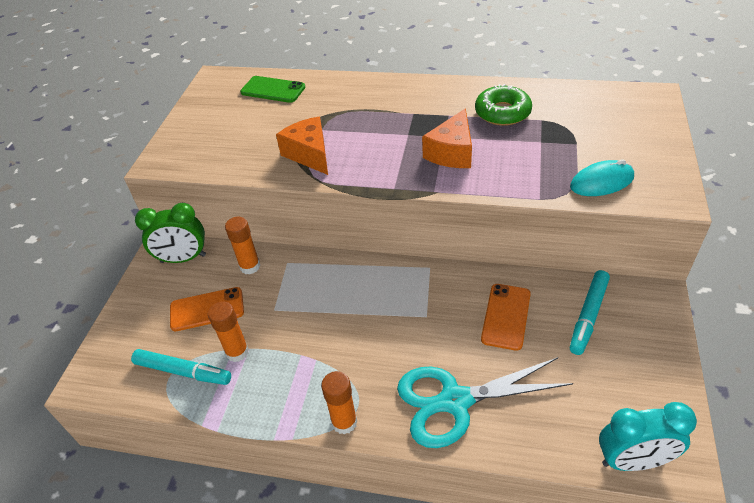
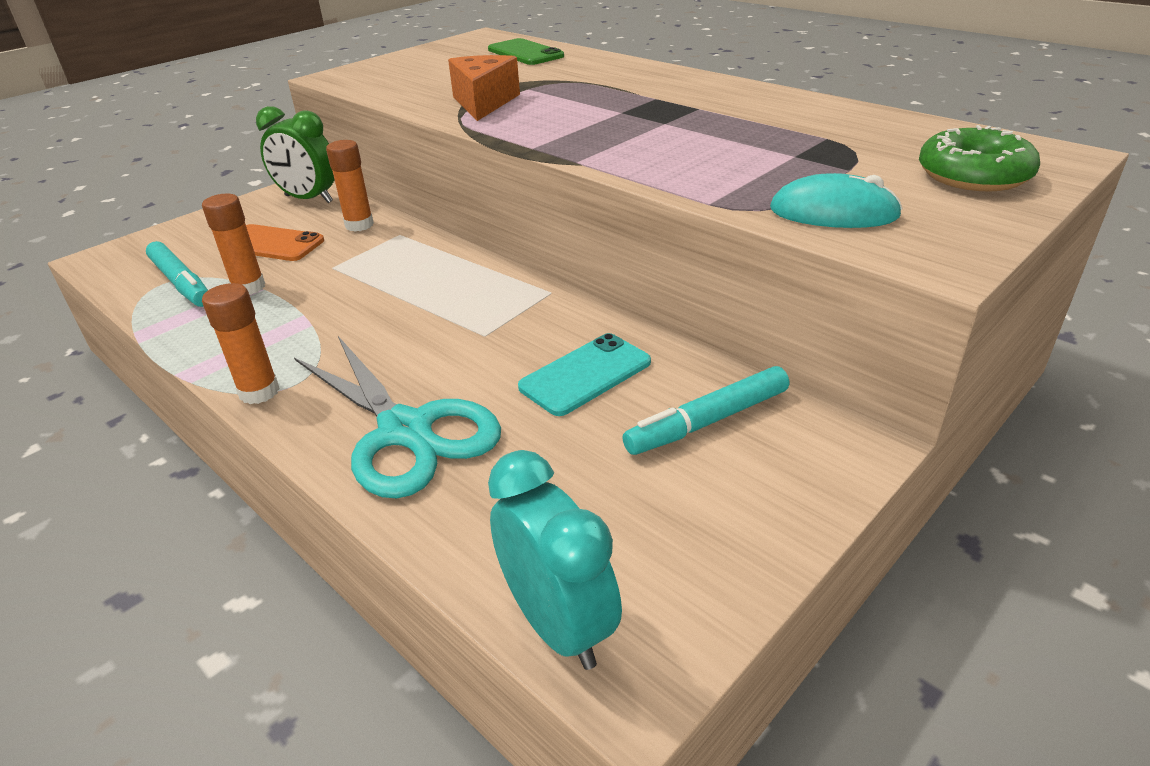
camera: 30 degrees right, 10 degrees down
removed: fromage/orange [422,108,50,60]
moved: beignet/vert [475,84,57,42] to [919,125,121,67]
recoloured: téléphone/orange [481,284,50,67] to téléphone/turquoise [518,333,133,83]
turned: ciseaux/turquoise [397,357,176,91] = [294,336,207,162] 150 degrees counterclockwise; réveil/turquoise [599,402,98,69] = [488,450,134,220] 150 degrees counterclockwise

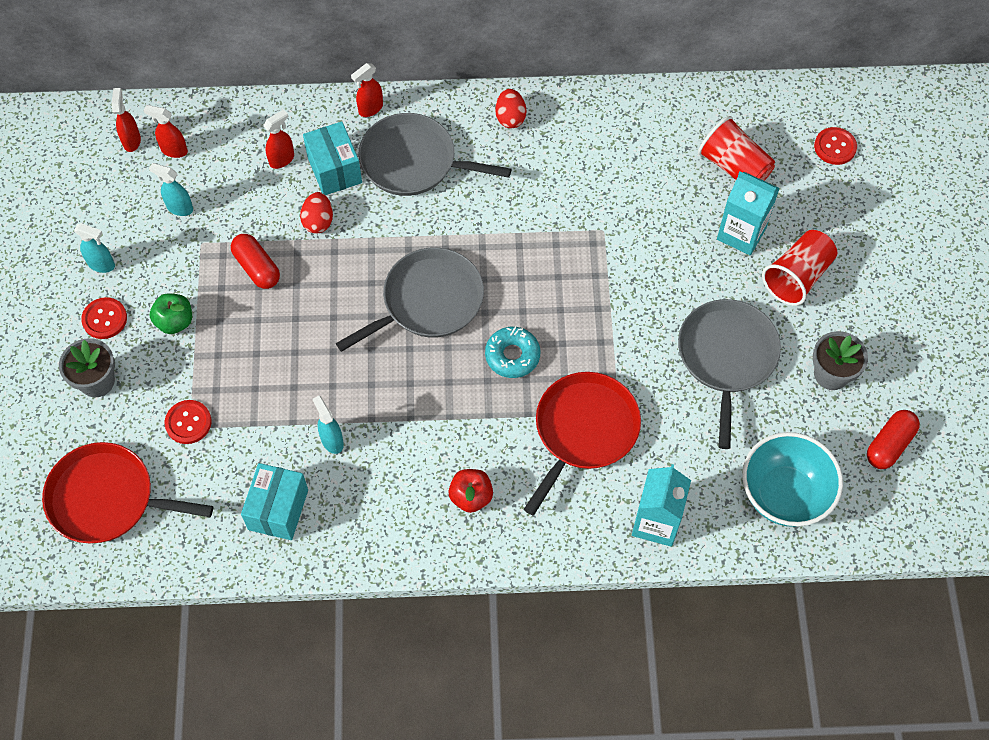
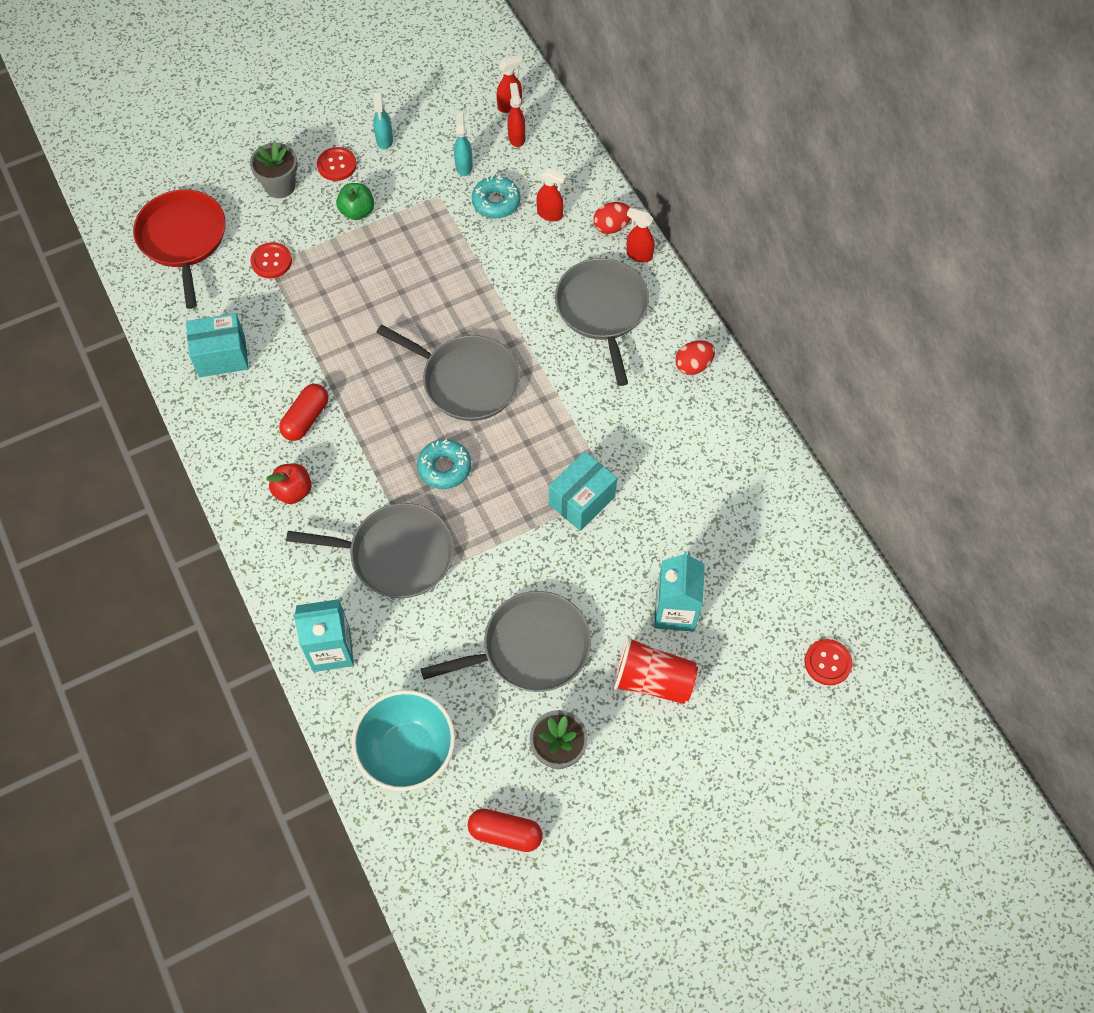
camera: 65 degrees right, 0 degrees up
removed: vaporisateur/turquoise [313,396,31,58]; gobelet/rouge [698,116,77,65]
added: beignet/turquoise [472,176,49,42]
moved: gélule/rouge [231,234,49,55] to [279,384,49,57]; œuf/rouge [300,192,33,42] to [593,202,38,32]; boîte/turquoise [303,122,59,73] to [549,451,68,80]
recoloured: poêle/rouge [524,372,117,143] to poêle/gris [286,503,168,95]

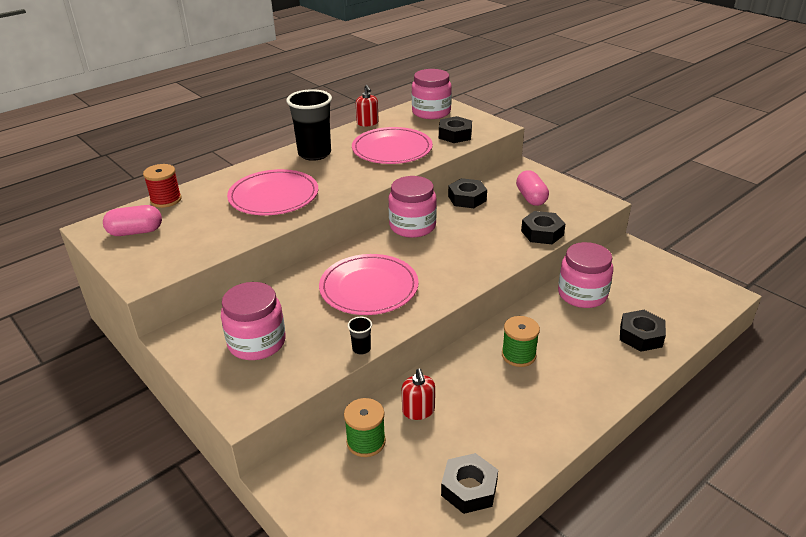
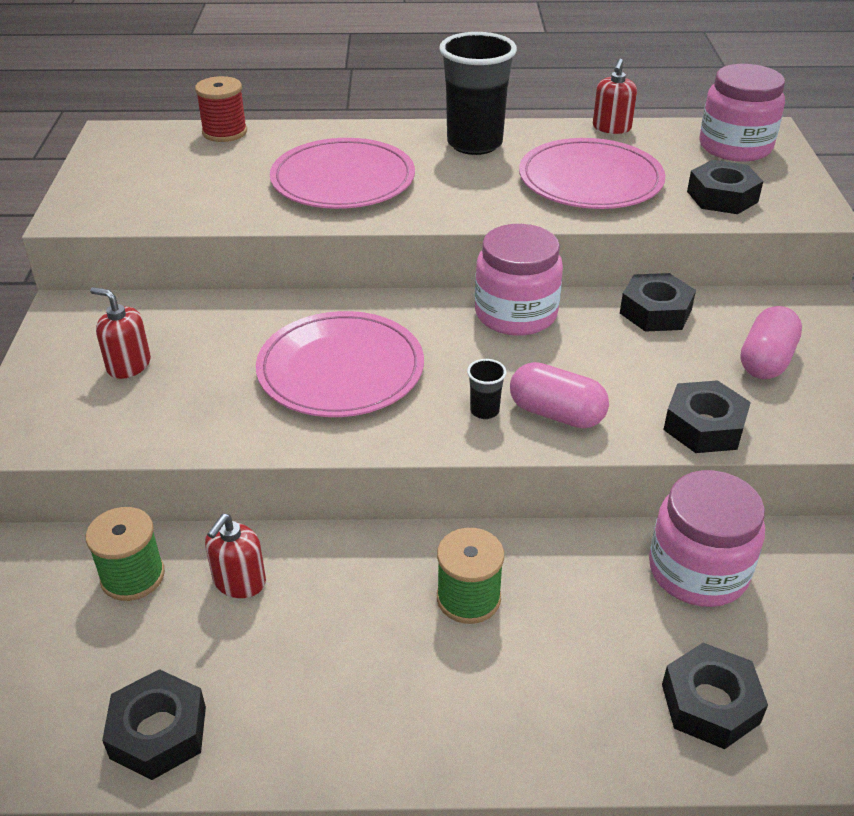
camera: 40 degrees right, 5 degrees up
moved: gélule/rose [103,205,59,31] to [510,362,99,67]; gobelet/noir [348,317,24,38] to [467,359,40,60]
replaced: bocal/rose [221,282,65,78] to distributeur de savon/rouge [90,287,61,92]

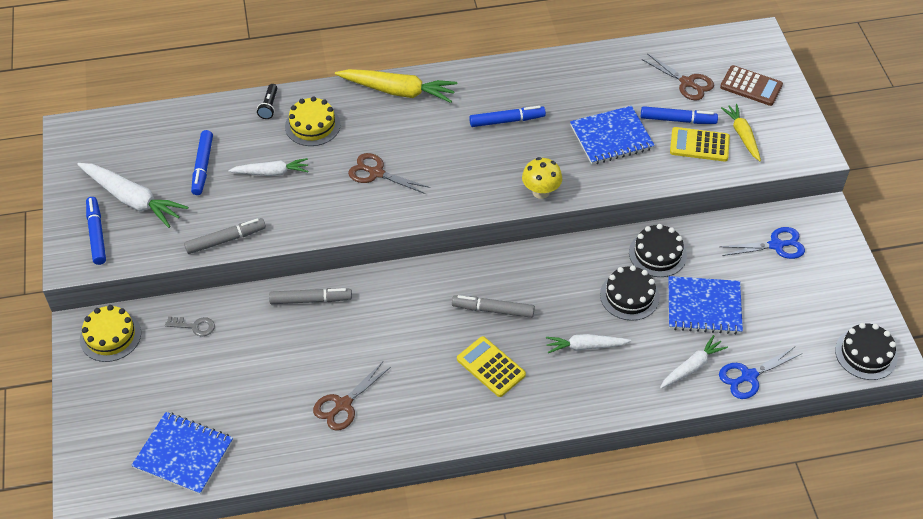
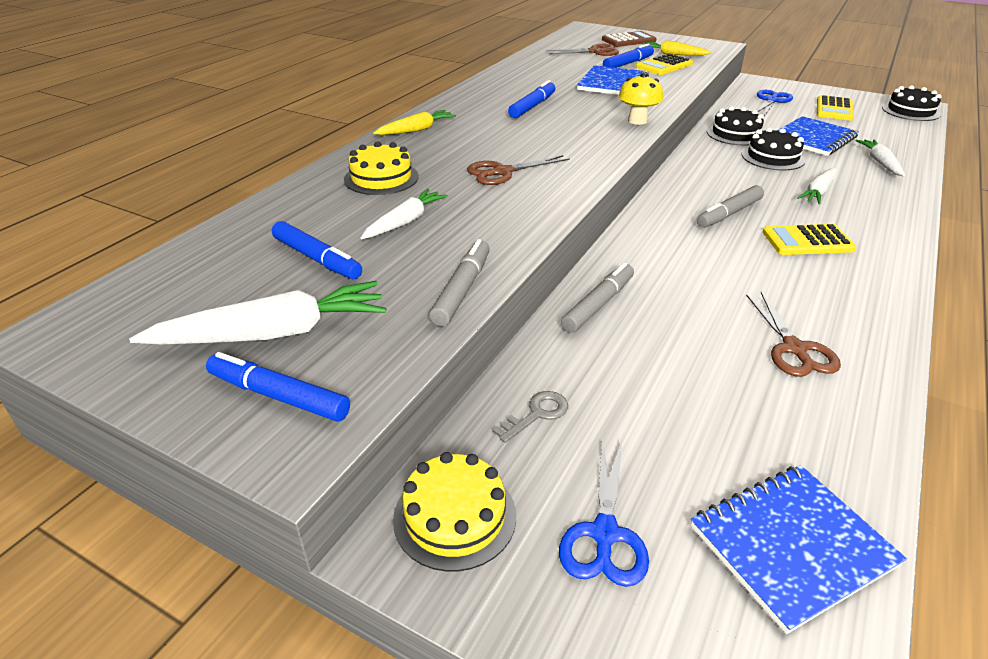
camera: 50 degrees left, 15 degrees down
removed: lampe de poche/noir [257,84,20,35]
added: calculatrice/jaune [817,95,37,26]
moved: ciseaux/bleu [719,347,84,52] to [559,440,90,147]
resized: carotte/jaune [335,69,122,34] = [373,110,83,25] x0.61

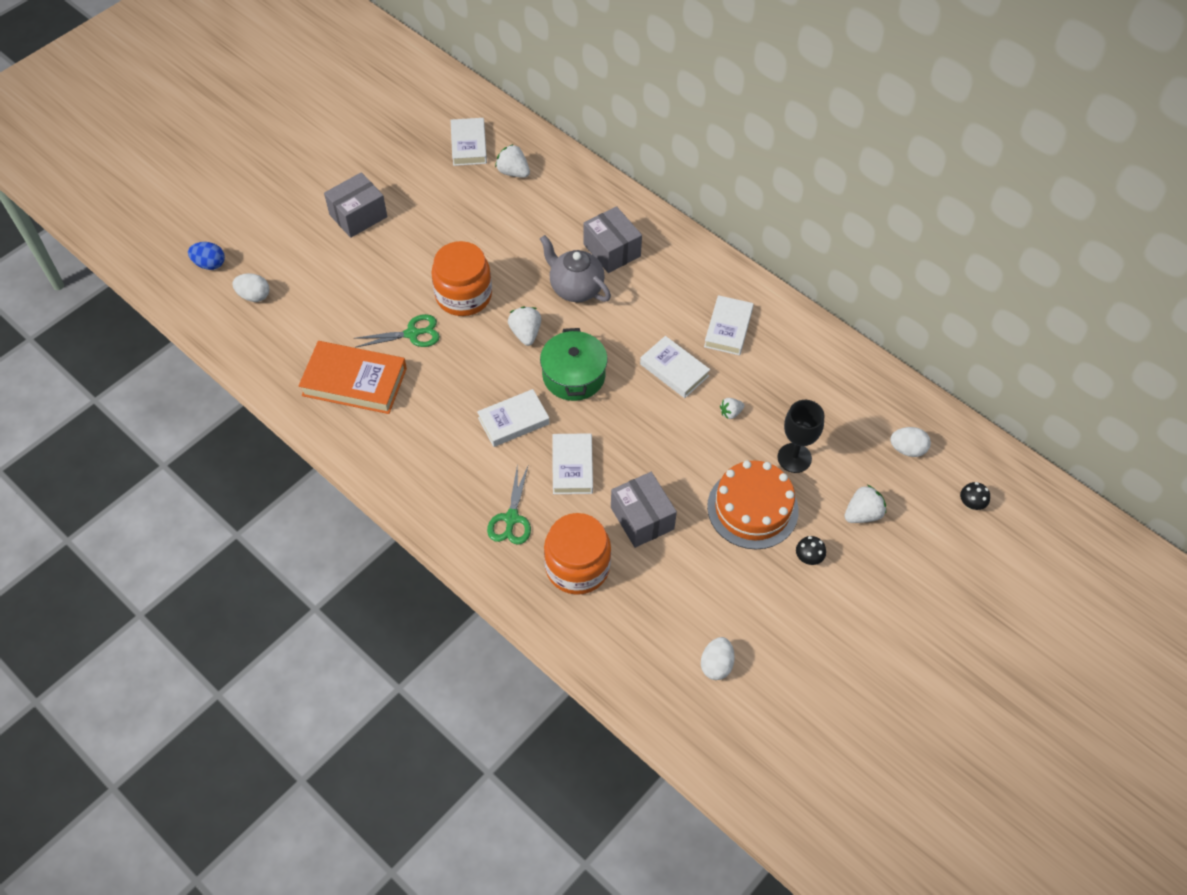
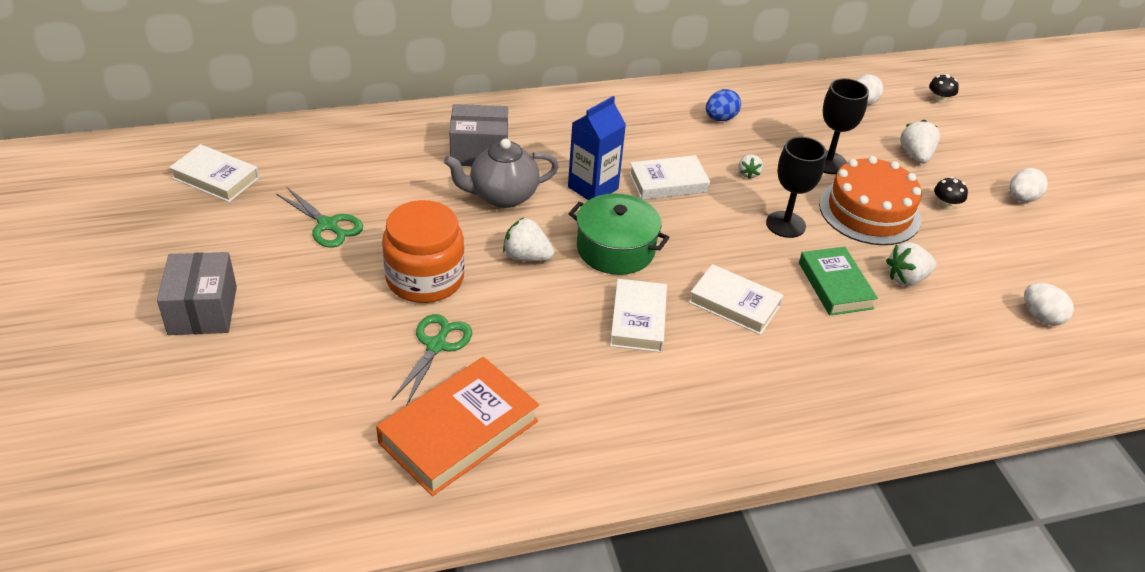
camera: 60 degrees left, 15 degrees down
removed: bocal/orange [544,513,67,82]; livre/blanc [704,295,50,60]
added: brique de lait/bleu [568,96,58,104]; verre à pied/noir [766,137,60,101]
moved: œuf/bleu [188,242,37,28] to [706,89,35,32]; œuf/blanc [232,273,37,29] to [1009,168,39,34]; ciseaux/vert [487,464,44,81] to [276,187,87,60]; fraise/blanc [495,144,35,34] to [886,242,50,44]
replaced: boîte/gris [611,472,66,76] to livre/vert [799,247,79,68]

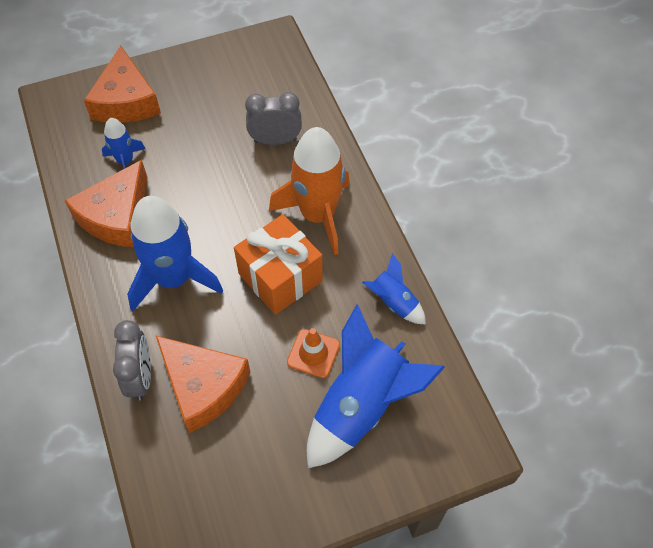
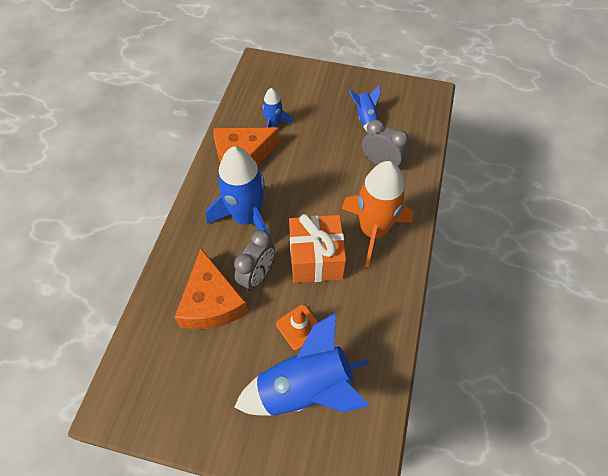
camera: 35 degrees right, 0 degrees up
removed: fromage/orange [84,46,77,77]
moved: réveil/gris [113,320,38,81] to [234,230,41,61]; fusée/bleu [362,253,64,71] to [349,85,32,46]

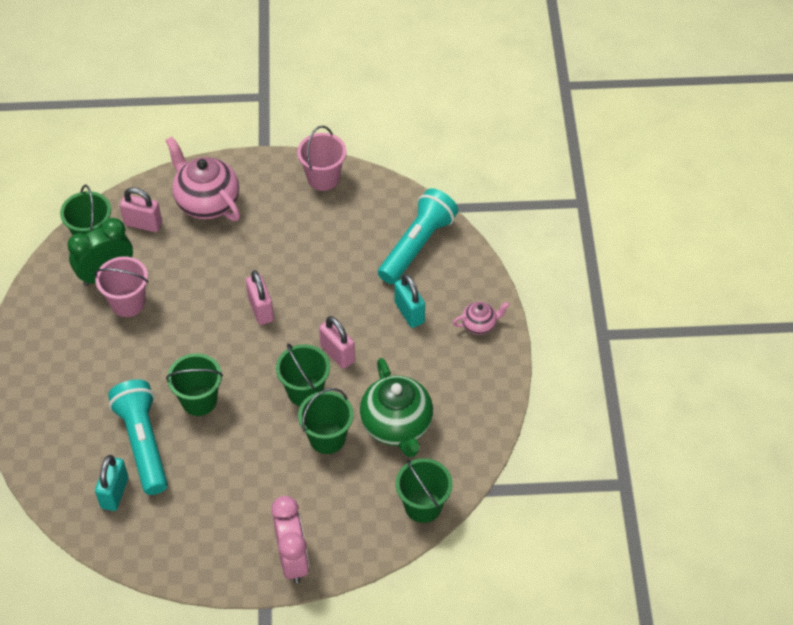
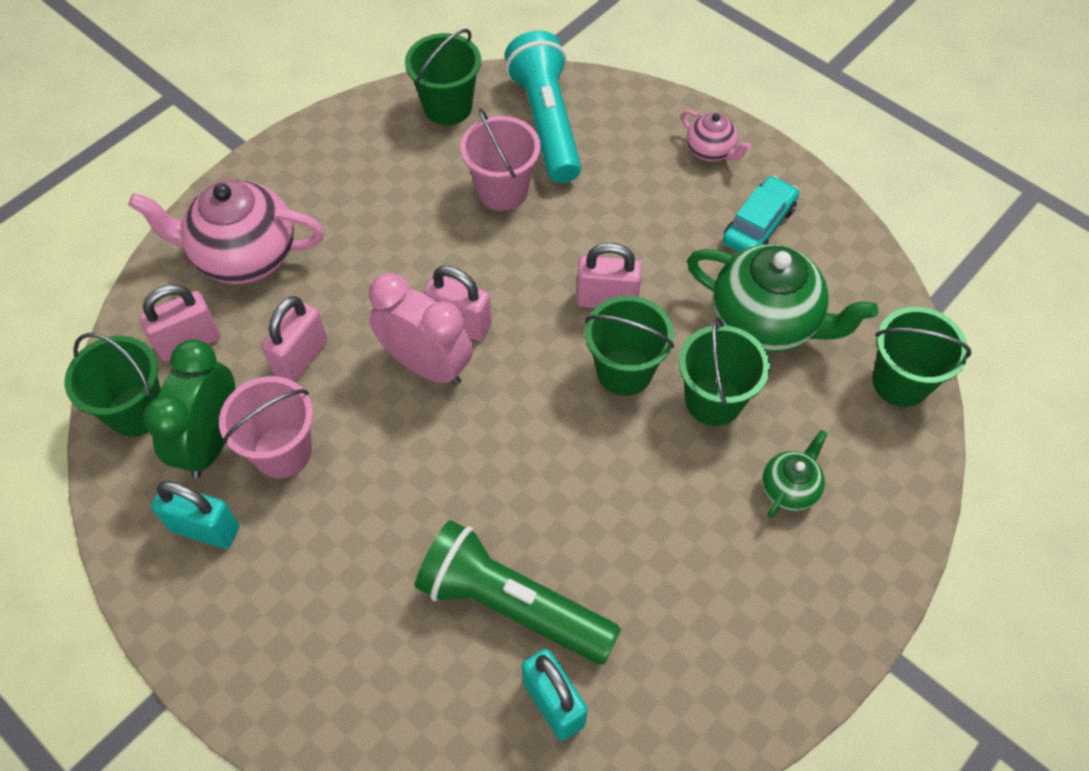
camera: 45 degrees left, 5 degrees up
added: cadenas/rose [262,296,66,86]; voiture/turquoise [723,175,76,77]; théière/vert [762,430,65,88]
moved: seau/vert [166,353,57,63] to [405,29,76,96]; réveil/rose [271,496,38,88] to [369,273,104,112]; seau/rose [297,126,49,65] to [460,108,81,103]; cadenas/turquoise [395,274,30,54] to [152,481,87,68]
recoloured: lampe de poche/turquoise [108,380,60,115] to lampe de poche/vert [415,520,206,145]
turned: théière/rose [453,302,57,33] = [681,110,70,51] 105 degrees clockwise

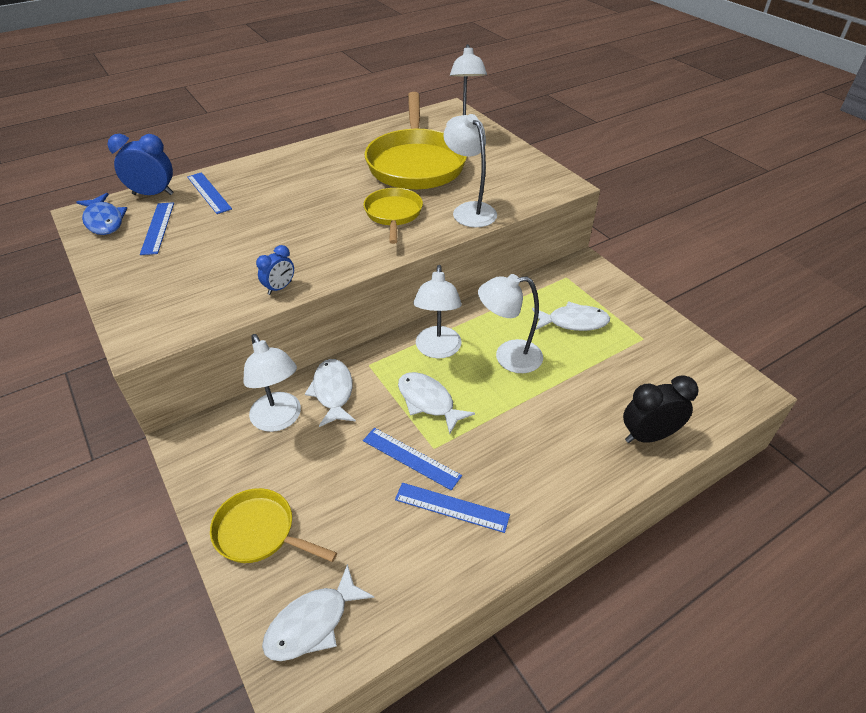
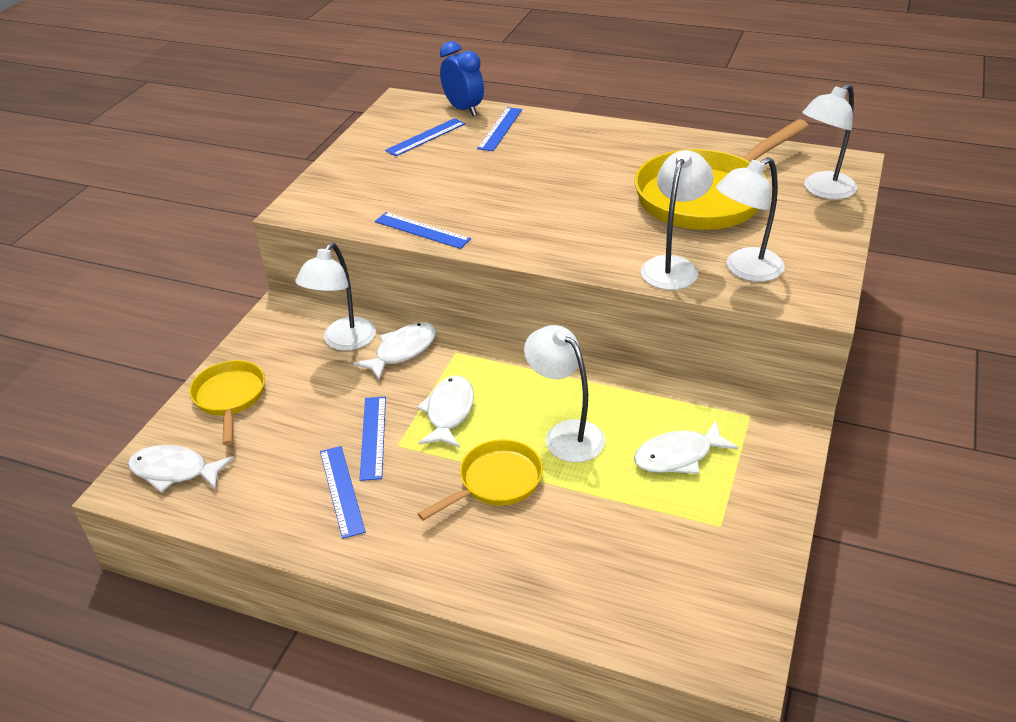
camera: 55 degrees right, 5 degrees down
removed: poisson/bleu [76,193,51,42]; réveil/noir [623,375,76,68]
moved: poêle/jaune [363,188,60,56] to [418,439,125,82]; lampe/blanc [413,265,49,93] to [716,157,69,125]
replaced: réveil/bleu [256,245,38,50] to règle/bleu [375,212,96,37]
turned: poisson/blanc [532,301,78,30] = [634,421,104,53] 105 degrees clockwise

